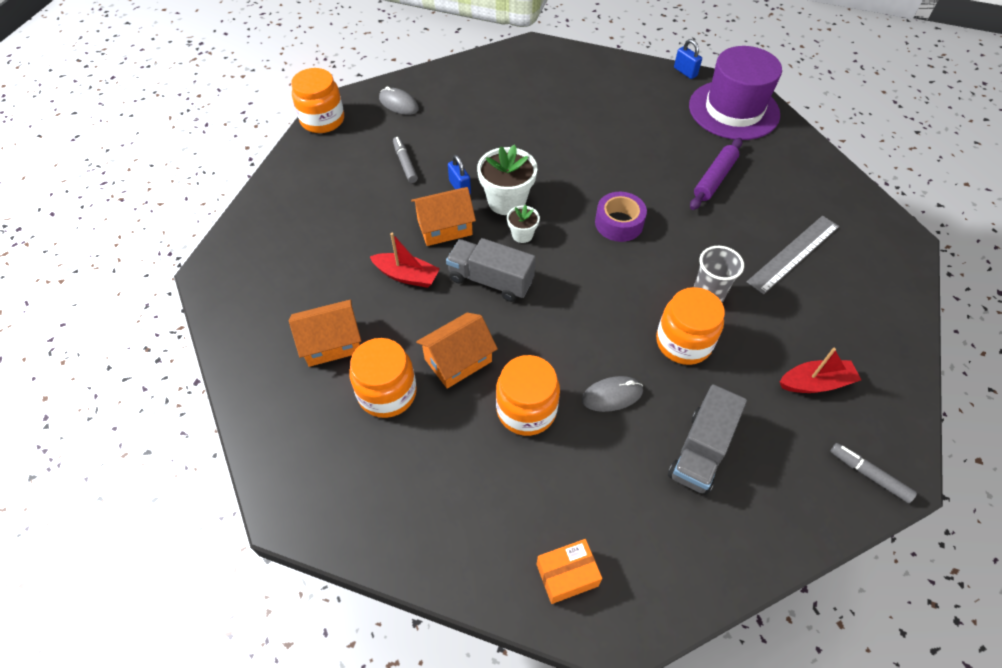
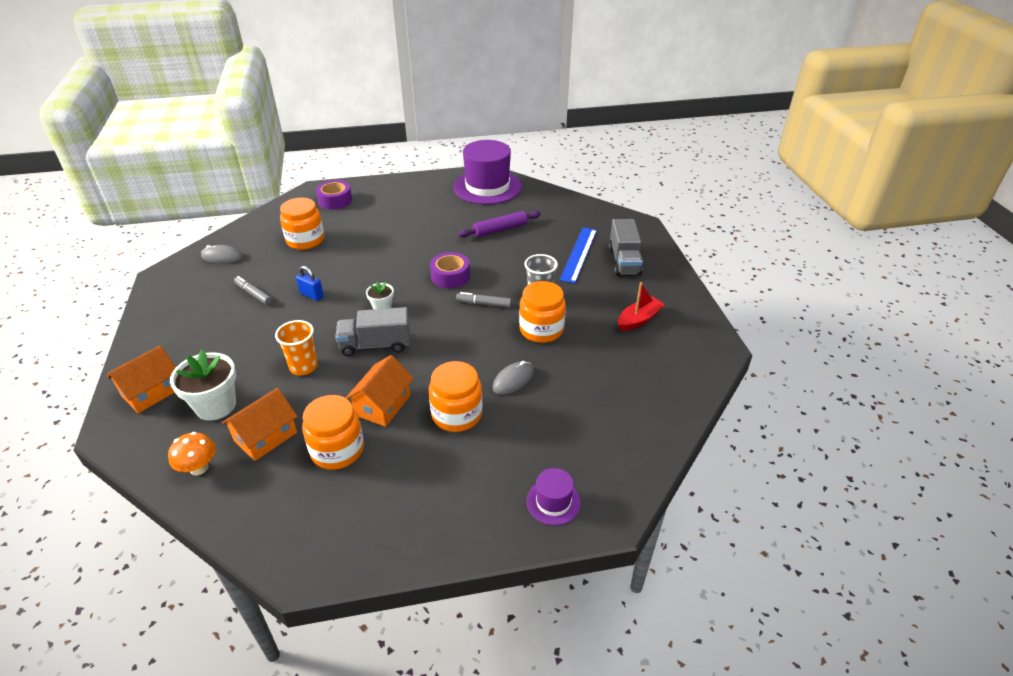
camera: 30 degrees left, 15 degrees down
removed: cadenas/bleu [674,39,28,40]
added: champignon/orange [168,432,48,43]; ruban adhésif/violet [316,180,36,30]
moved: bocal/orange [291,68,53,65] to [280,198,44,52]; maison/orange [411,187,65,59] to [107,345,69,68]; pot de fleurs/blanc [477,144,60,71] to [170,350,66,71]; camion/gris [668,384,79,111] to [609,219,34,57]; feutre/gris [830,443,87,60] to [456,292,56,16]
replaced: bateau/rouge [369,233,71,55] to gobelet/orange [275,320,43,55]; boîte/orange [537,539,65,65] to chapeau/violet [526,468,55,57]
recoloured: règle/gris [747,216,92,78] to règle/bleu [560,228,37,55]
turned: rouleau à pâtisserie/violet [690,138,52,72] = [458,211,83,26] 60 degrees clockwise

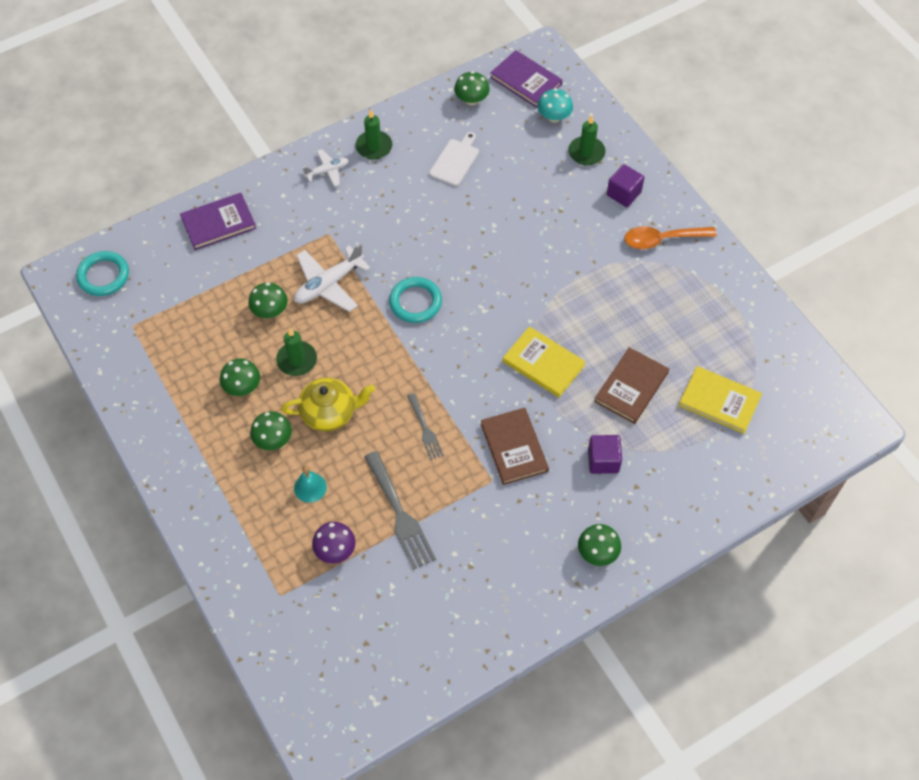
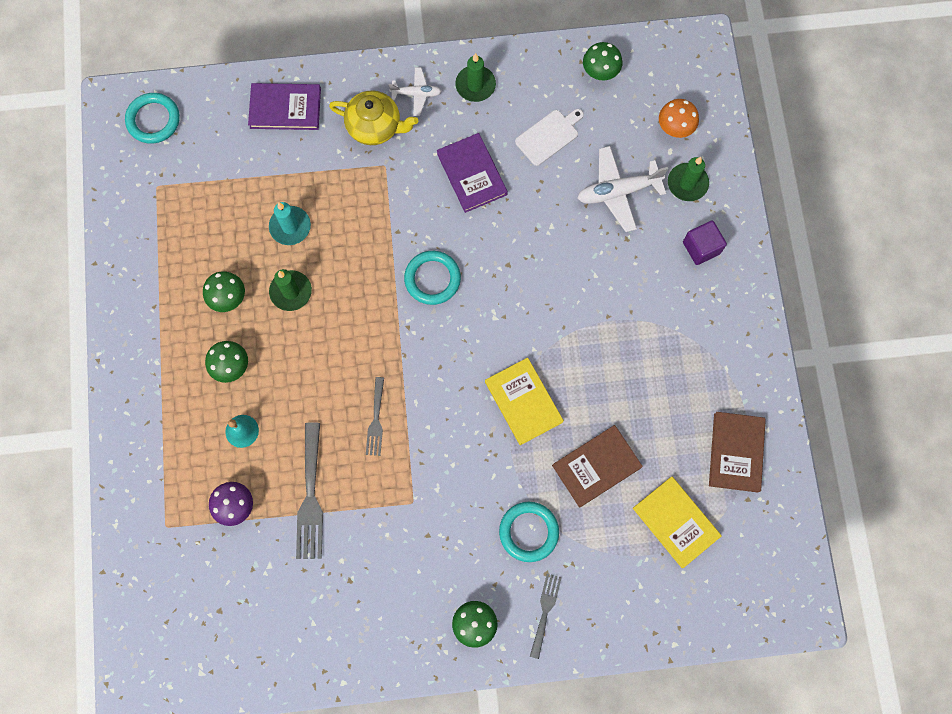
camera: 25 degrees right, 15 degrees up
removed: cuillère/orange [624,226,93,23]
added: fourchette/gris [530,574,32,85]
moved: théière/jaune [281,377,94,55] to [329,91,89,54]; avion/blanc [294,243,77,69] to [578,146,90,86]; livre/marron [481,408,68,77] to [709,412,57,81]; livre/violet [490,50,72,58] to [437,133,71,80]
replaced: champignon/vert [248,282,40,36] to bougie/turquoise [269,202,42,43]; cube/violet [588,435,34,39] to anneau/turquoise [499,502,60,60]
recoloured: champignon/turquoise [537,88,36,35] to champignon/orange [659,99,40,39]

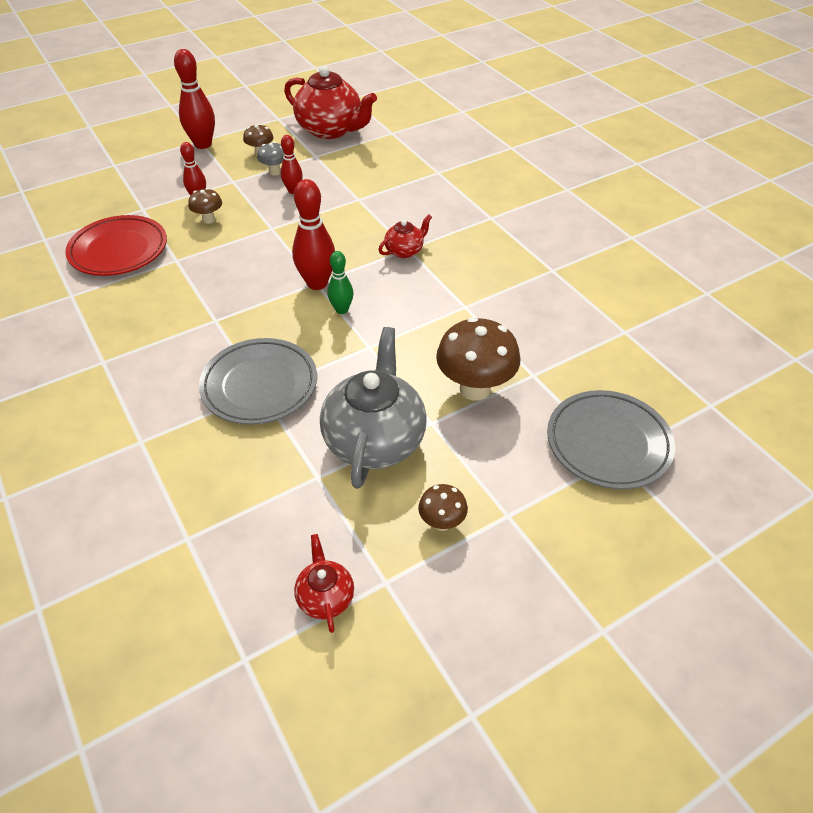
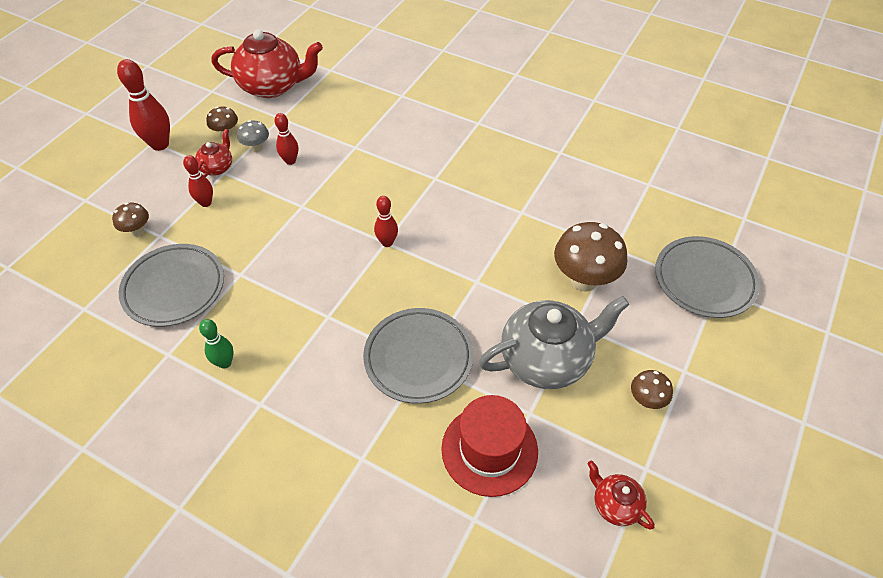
camera: 30 degrees left, 5 degrees up
added: chapeau/rouge [441,395,97,102]
moved: champignon/marron [188,188,34,36] to [112,202,37,35]; quille/vert [328,251,26,63] to [199,319,35,50]; théière/rouge [378,214,54,44] to [195,129,37,48]
recoloured: assiette/rouge [65,215,102,61] to assiette/gris [119,244,105,83]
turned: théière/gris [320,327,107,162] = [479,296,150,93] 90 degrees clockwise
resized: quille/rouge [292,179,43,111] = [374,196,24,51] x0.59

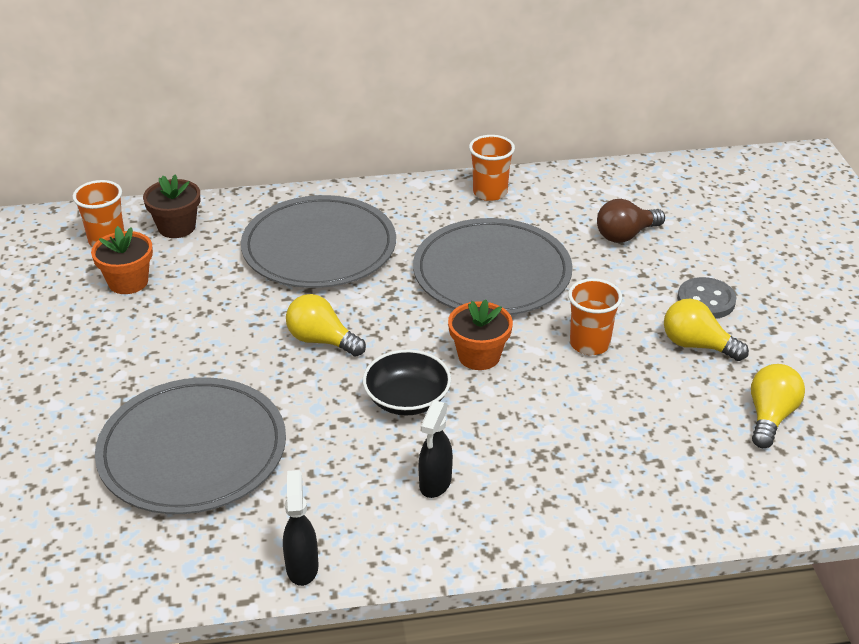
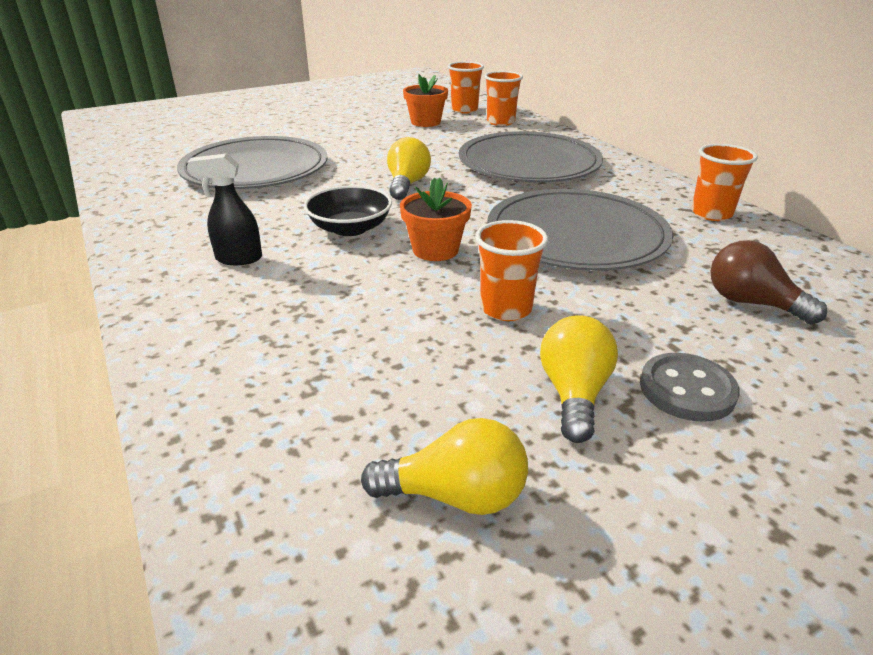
camera: 70 degrees right, 5 degrees down
removed: vaporisateur/noir [283,470,36,116]
replaced: pot de fleurs/marron [143,175,57,63] to gobelet/orange [484,71,39,55]

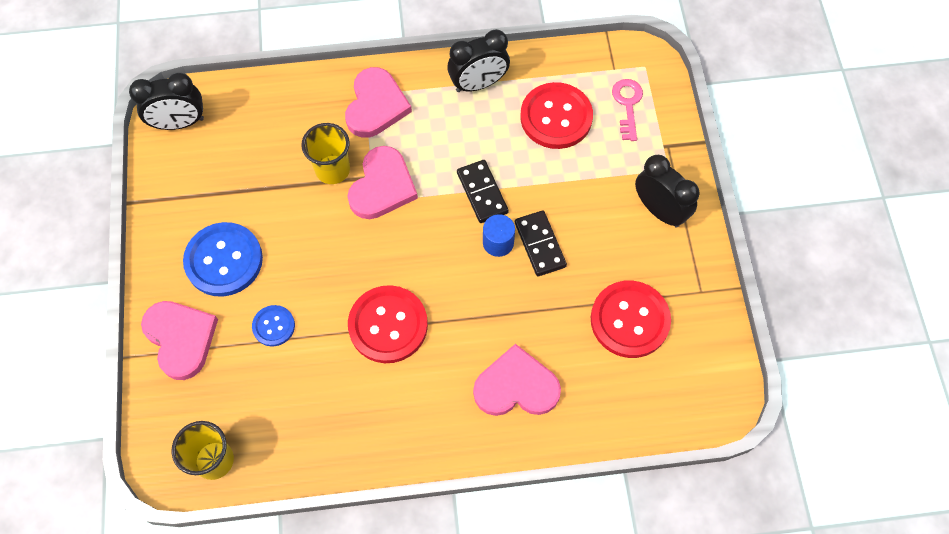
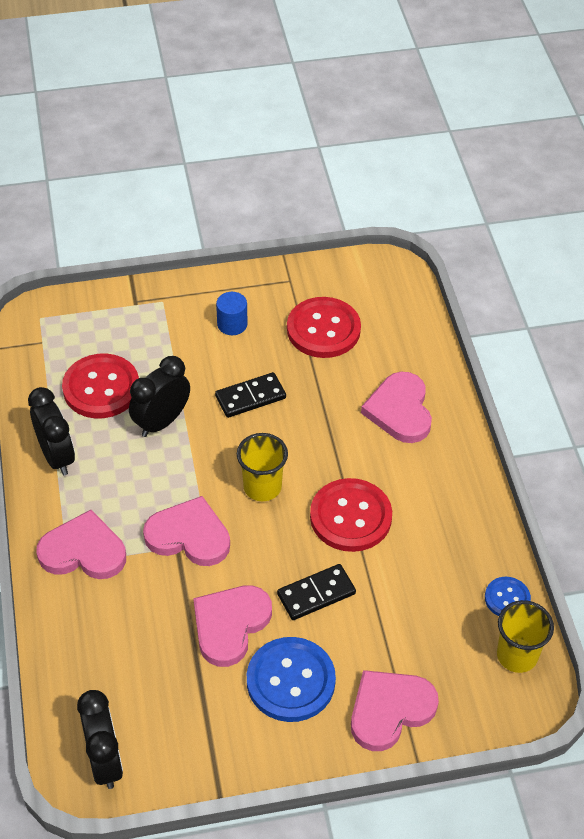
camera: 95 degrees left, 15 degrees down
removed: clé/rose [612,79,31,62]
added: cœur/rose [193,585,79,82]
moved: bouton/bleu [252,305,43,41] to [485,577,46,39]; gobelet/jaune [301,123,49,61] to [237,433,51,68]; domino/noir [457,160,52,63] to [277,564,79,56]; cylindre/bleu [483,214,32,43] to [216,292,32,43]; réveil/noir [635,155,64,73] to [129,356,61,81]

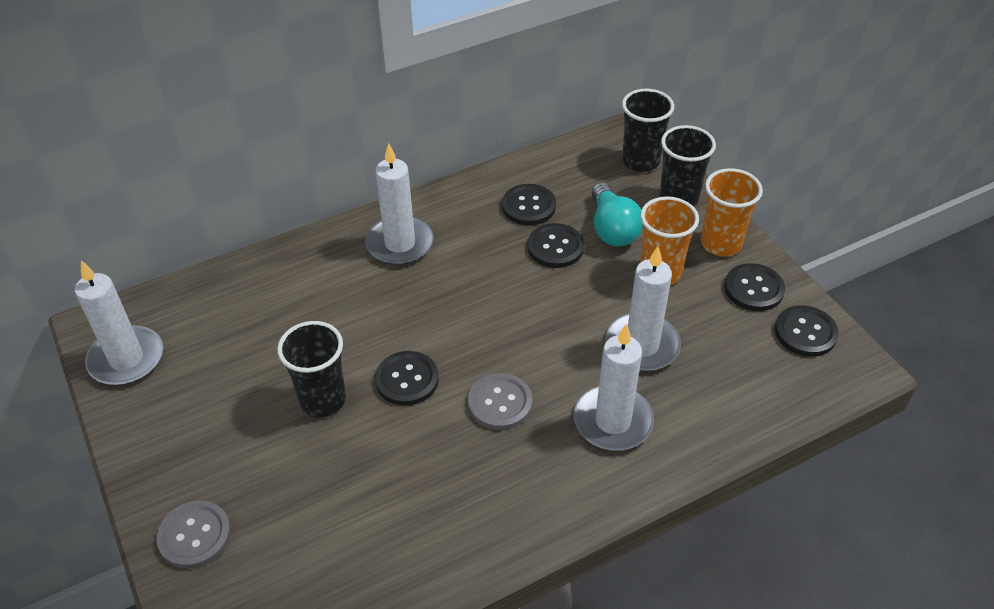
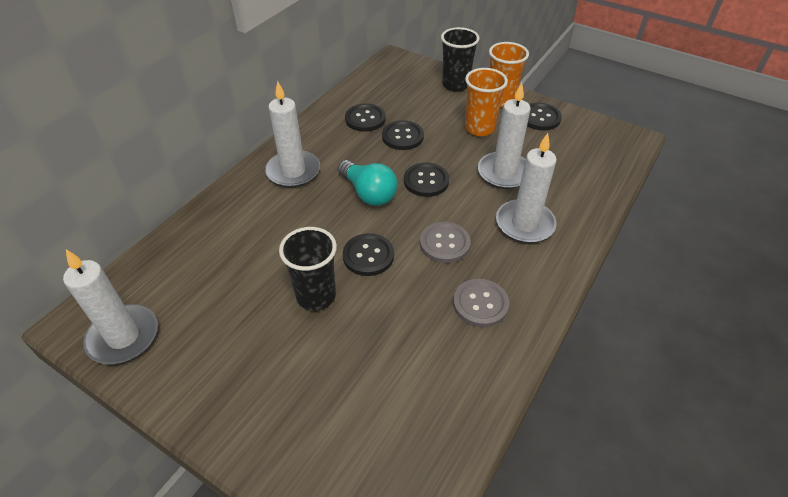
camera: 30 degrees left, 0 degrees up
removed: gobelet/noir [622,89,52,83]
moved: bouton/gris [156,500,75,69] to [453,279,56,48]; ampoule/turquoise [591,182,52,64] to [338,160,60,46]; bouton/noir [775,305,64,52] to [404,162,45,35]

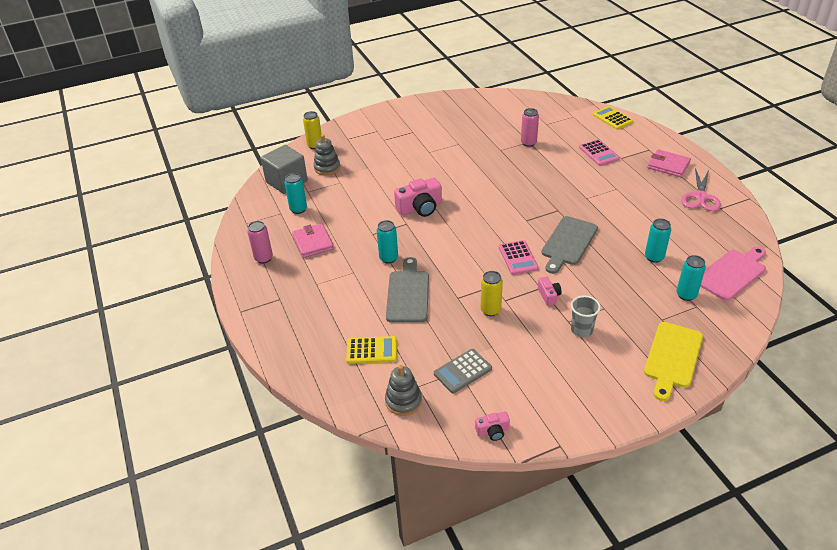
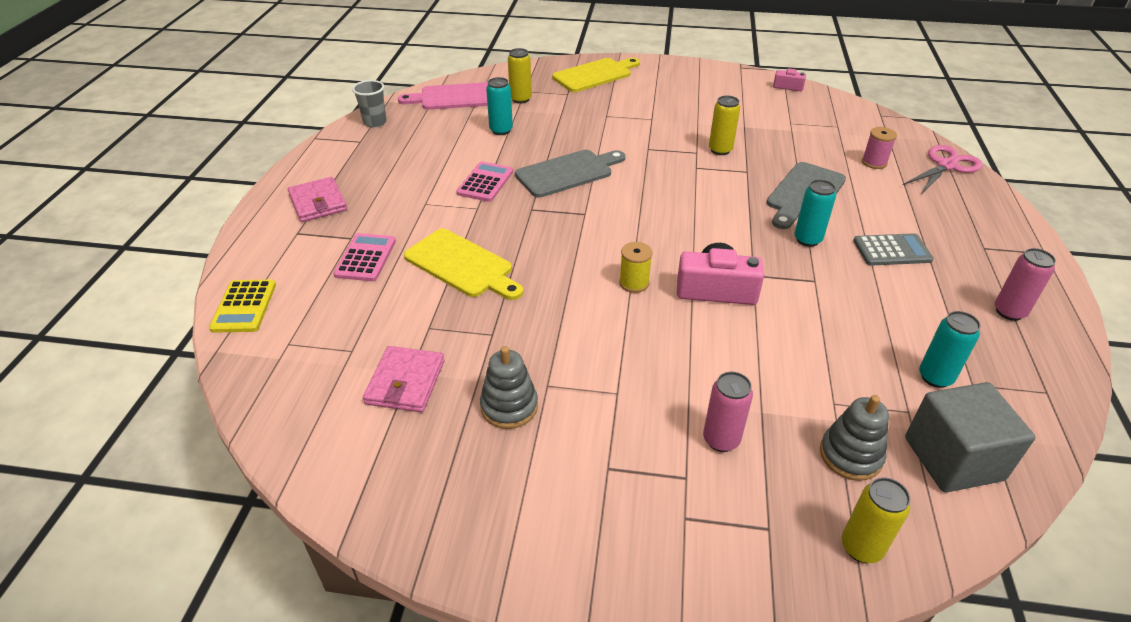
camera: 150 degrees left, 0 degrees up
removed: appareil photo/rose [538,277,24,29]
added: planche à découper/jaune [404,229,119,71]; bobine/jaune [619,242,34,51]
moved: portefeuille/rose [292,223,42,35] to [363,346,82,66]; jouet à empiler/gris [385,365,37,51] to [480,346,58,83]; calculatrice/gris [434,349,58,44] to [853,233,81,33]; calculatrice/rose [499,240,40,35] to [457,162,56,40]; canette/rose [521,108,18,39] to [703,372,50,80]; gobelet/gris [571,296,30,41] to [352,80,35,47]; ciseaux/rose [681,168,40,43] to [903,145,80,49]
replaced: calculatrice/jaune [346,336,51,28] to bobine/rose [862,127,35,42]
recoloured: canette/turquoise [676,255,30,46] to canette/jaune [508,48,24,55]

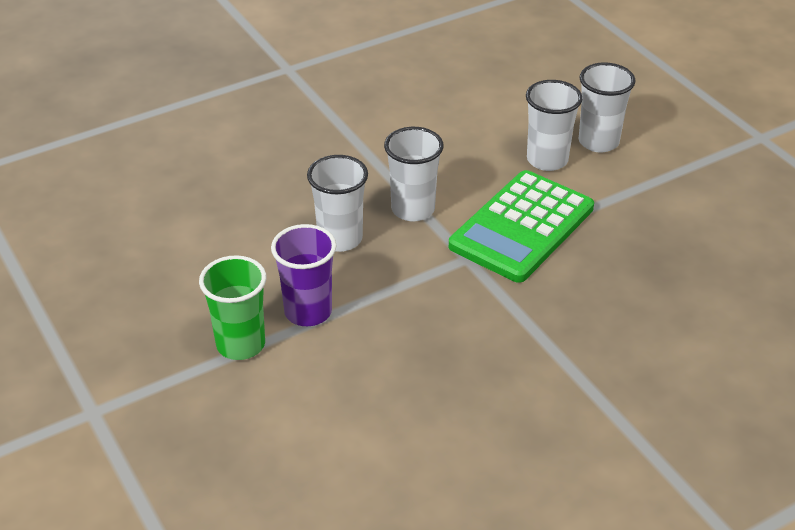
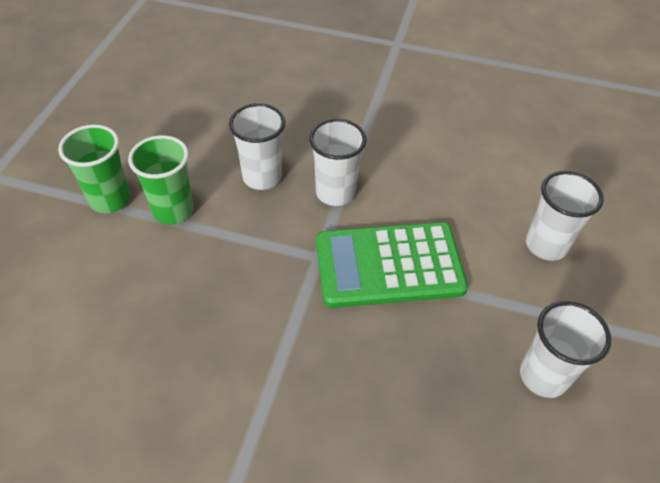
camera: 45 degrees right, 10 degrees up
moved: gobelet/blanc [526,80,57,91] to [520,301,91,97]
recoloured: gobelet/violet [271,224,66,102] to gobelet/vert [128,135,66,90]

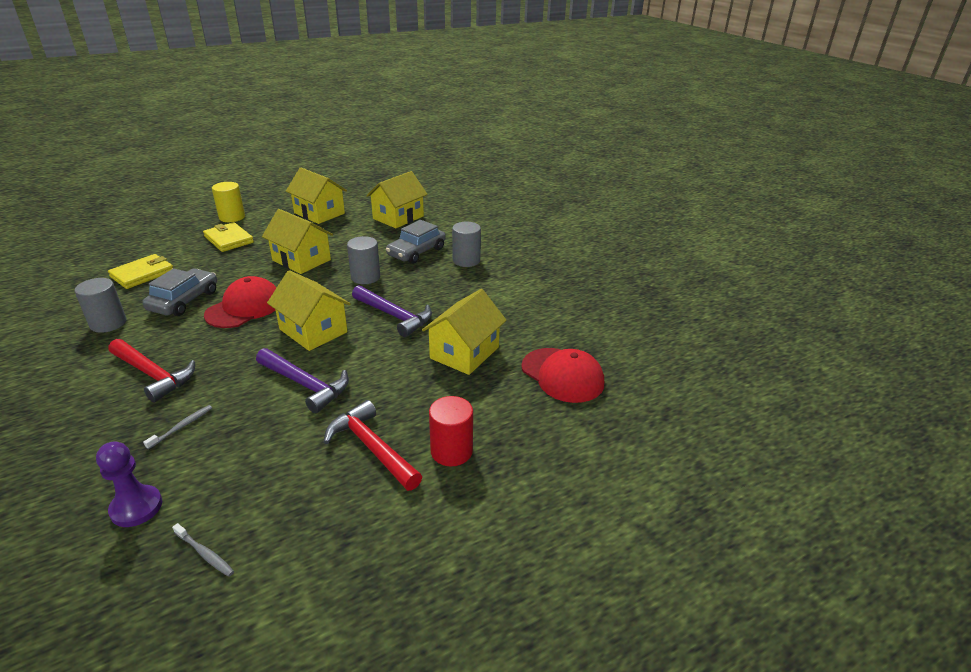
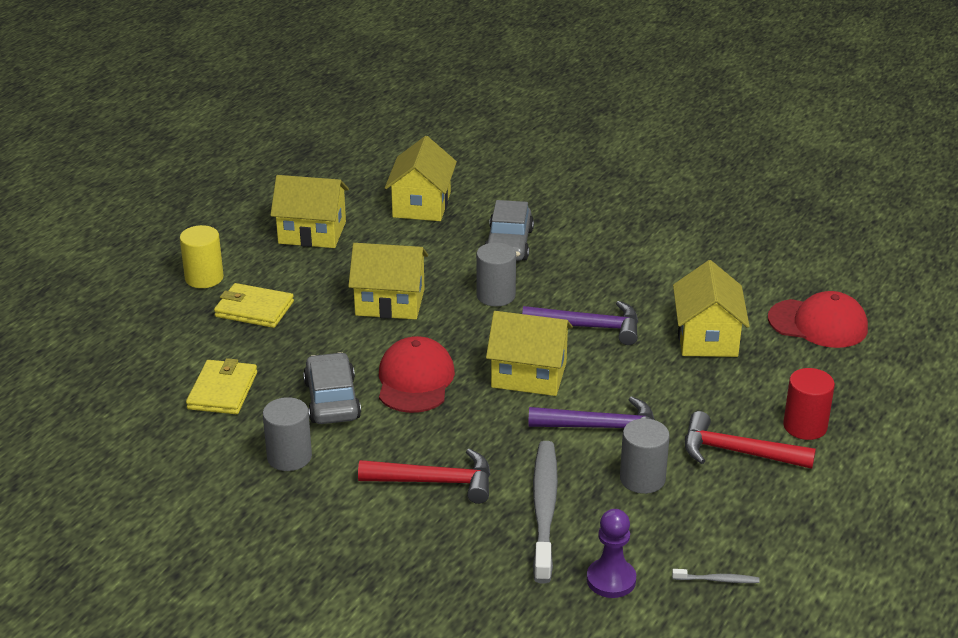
camera: 30 degrees left, 0 degrees up
moved: cylindre/gris [452,222,29,45] to [620,419,50,75]
resized: brosse à dents/gris [143,405,69,44] = [533,441,25,143] x2.44

